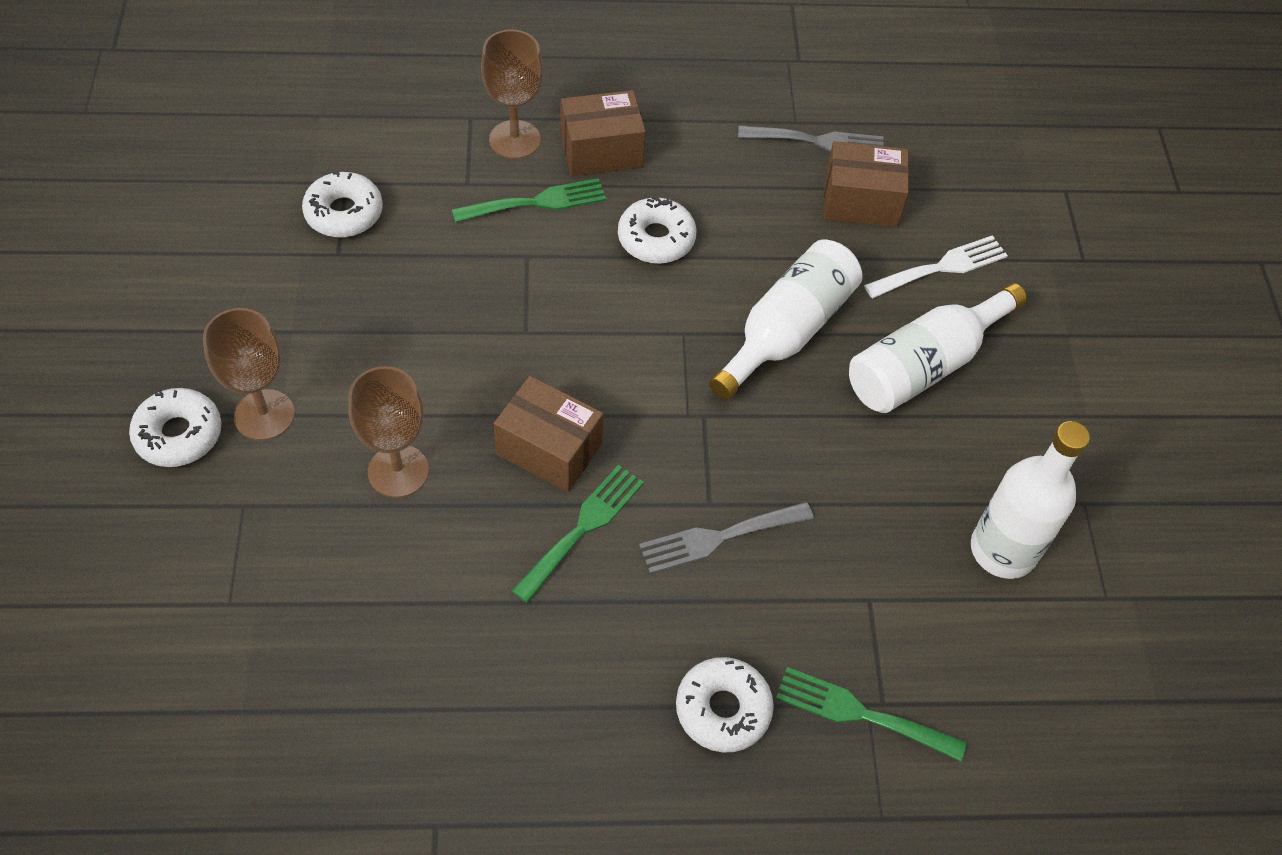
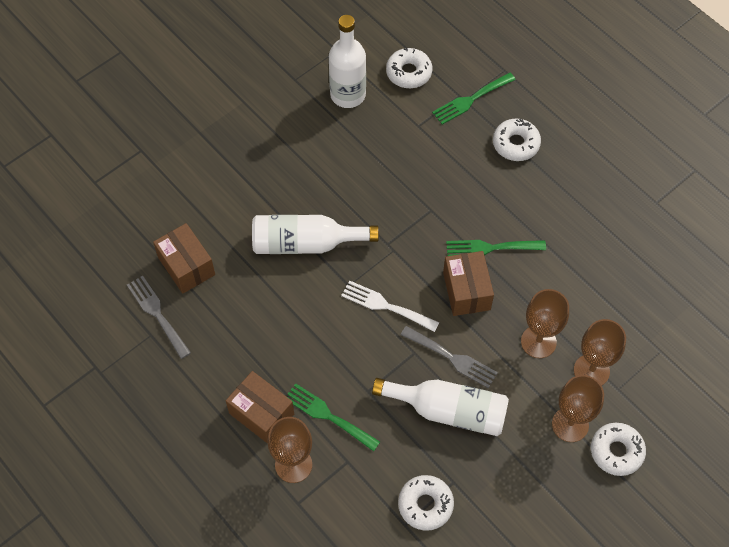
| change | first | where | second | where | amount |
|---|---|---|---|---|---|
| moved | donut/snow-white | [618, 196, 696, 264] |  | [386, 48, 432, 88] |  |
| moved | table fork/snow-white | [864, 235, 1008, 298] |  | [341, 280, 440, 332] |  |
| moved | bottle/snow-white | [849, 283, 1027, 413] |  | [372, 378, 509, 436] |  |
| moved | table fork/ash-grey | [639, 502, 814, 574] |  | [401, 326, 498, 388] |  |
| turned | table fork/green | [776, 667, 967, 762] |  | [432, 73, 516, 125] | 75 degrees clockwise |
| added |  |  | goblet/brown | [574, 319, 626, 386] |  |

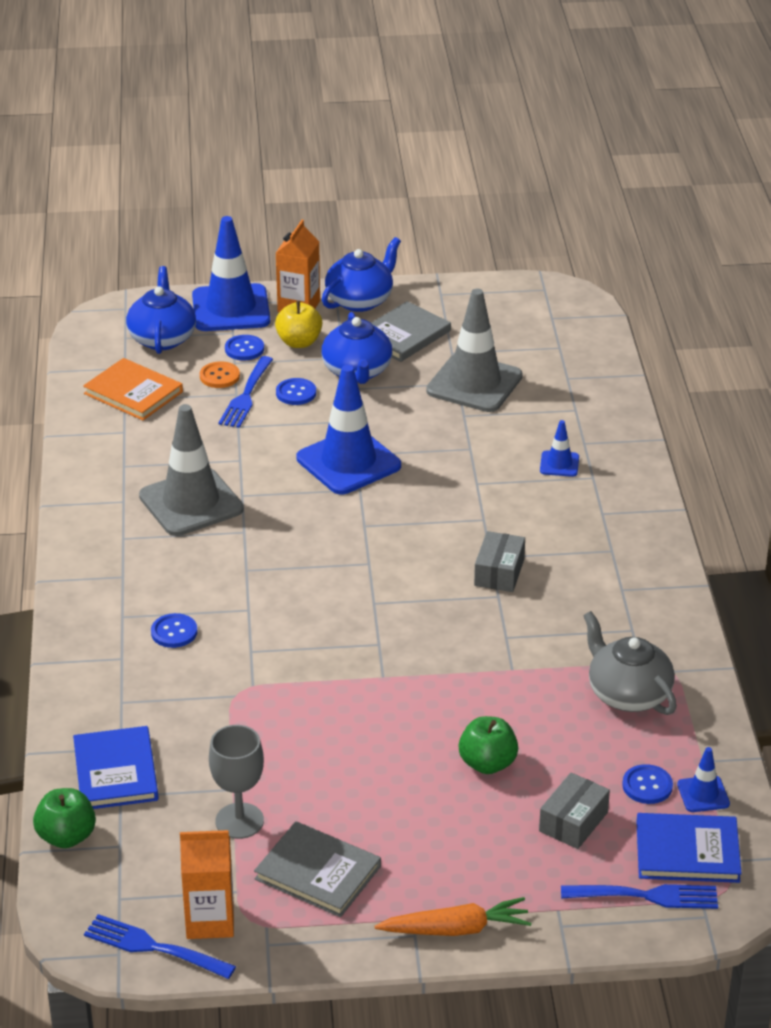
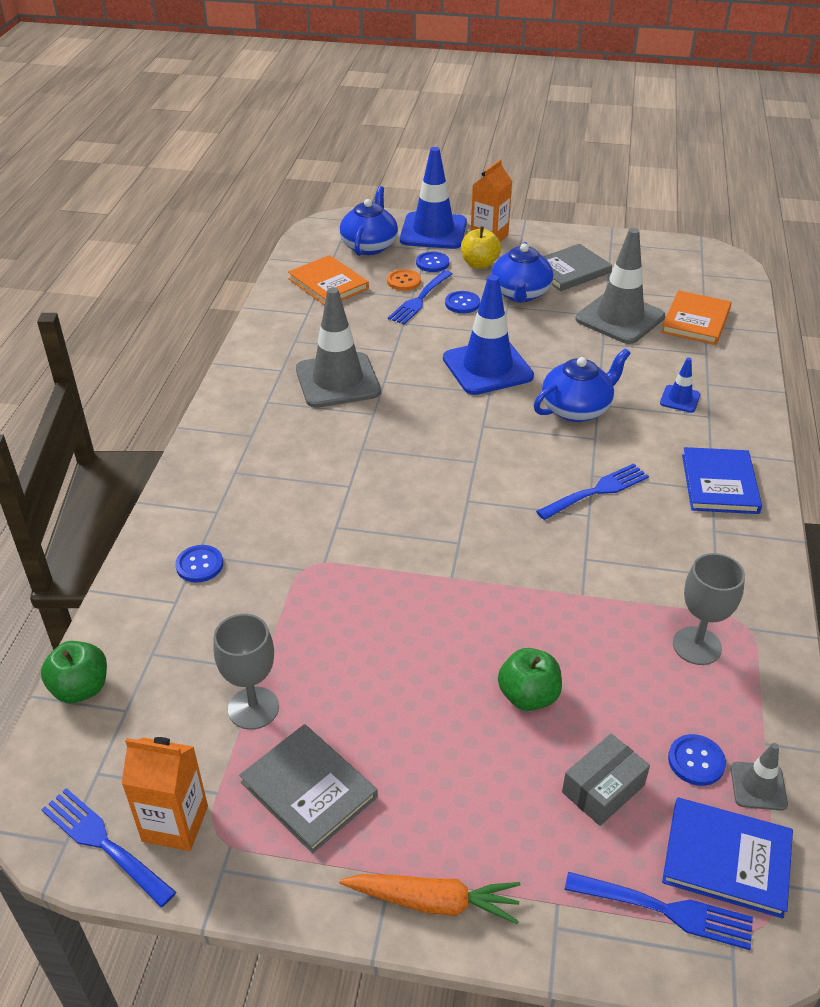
| change | first | where | second | where | amount |
|---|---|---|---|---|---|
| moved | teapot/blue | [322, 237, 401, 312] |  | [534, 348, 631, 422] |  |
| replaced | box/ash-grey | [474, 531, 525, 592] | table fork/blue | [536, 463, 649, 520] |  |
| replaced | teapot/ash-grey | [583, 611, 677, 715] | goblet/ash-grey | [673, 553, 745, 665] |  |
| moved | button/blue | [151, 613, 197, 648] |  | [175, 545, 223, 583] |  |
| moved | book/blue | [73, 726, 159, 809] |  | [682, 447, 762, 514] |  |
| recoloured | safety cone/blue | [677, 747, 730, 812] | safety cone/ash-grey | [731, 743, 788, 811] |  |
| added |  |  | book/orange | [661, 290, 731, 345] |  |

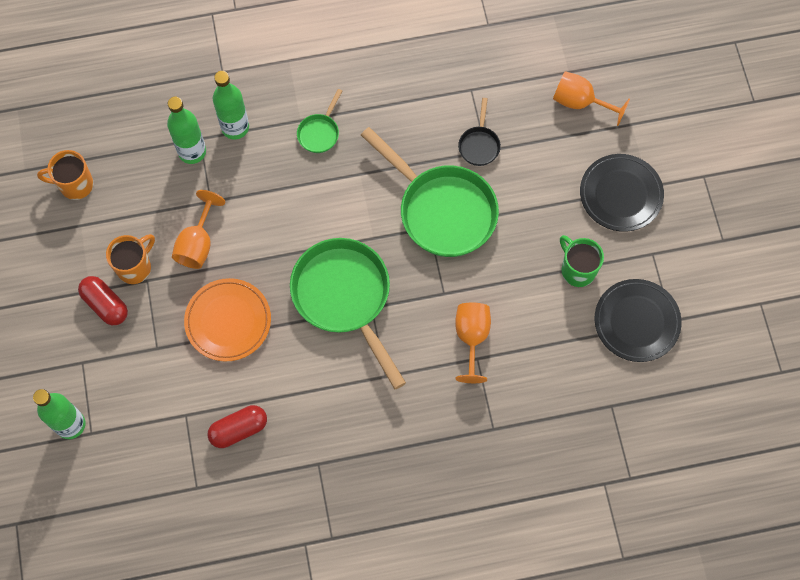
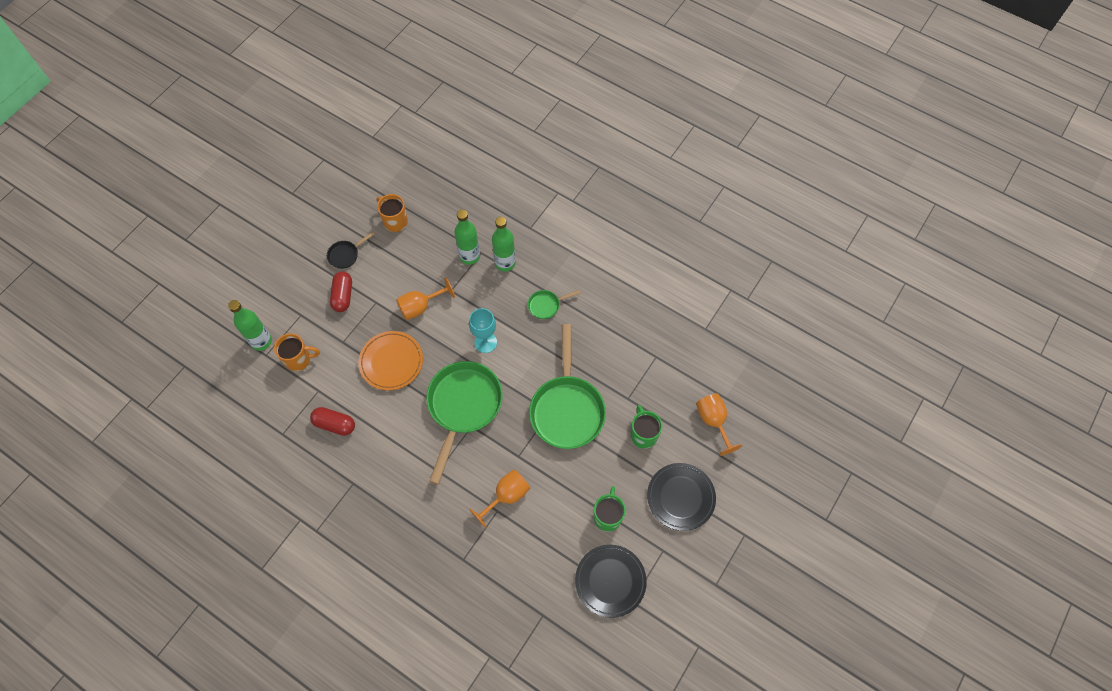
| change | first | where | second | where | amount |
|---|---|---|---|---|---|
| moved | pan/black | [458, 98, 501, 166] |  | [327, 232, 375, 269] |  |
| moved | mug/orange | [106, 234, 155, 284] |  | [274, 333, 320, 371] |  |
| added |  |  | goblet/teal | [469, 308, 497, 353] |  |
| added |  |  | mug/green | [631, 405, 662, 449] |  |

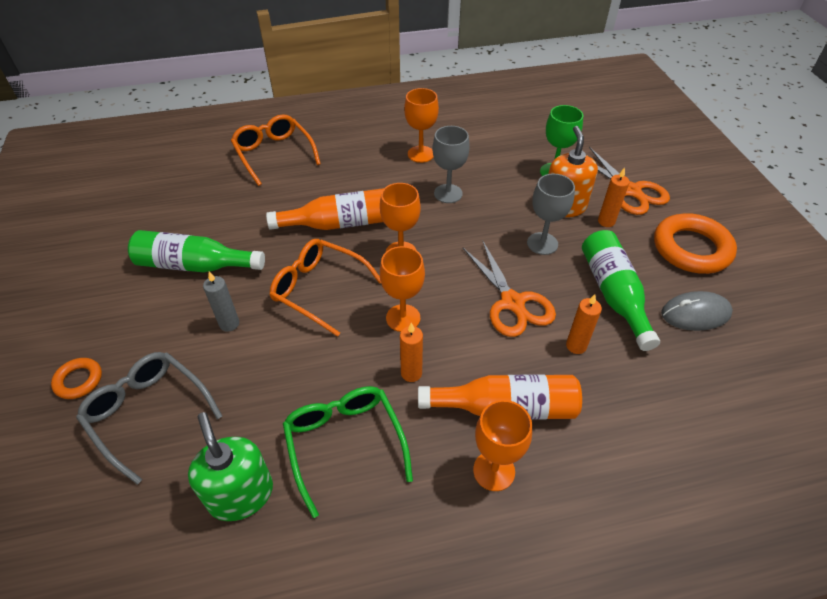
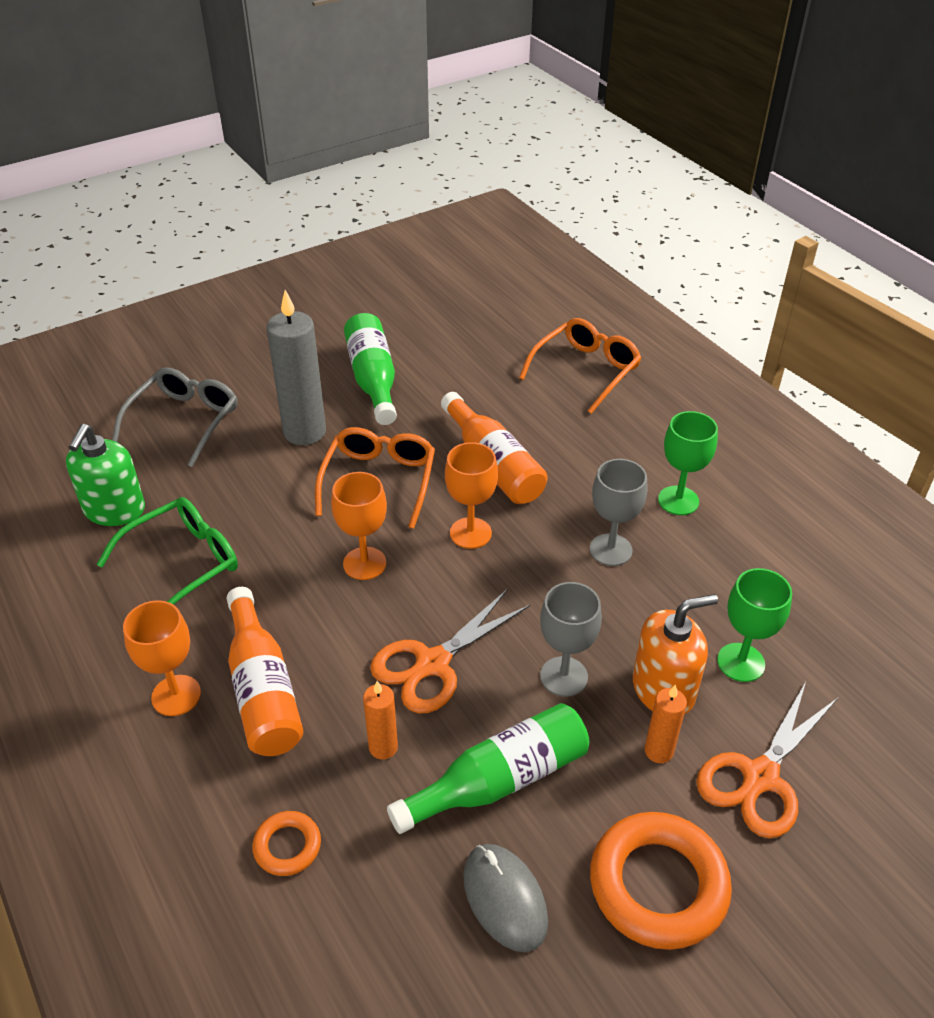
| change | first | where | second | where | amount |
|---|---|---|---|---|---|
| recoloured | goblet/orange | [404, 88, 439, 163] | goblet/green | [658, 411, 718, 515] |  |
| resized | wax candle/ash-grey | [203, 272, 239, 332] |  | [267, 290, 326, 445] | x1.95 |
| removed | wax candle/orange | [400, 323, 423, 382] |  |  |  |
| moved | ring/orange | [51, 358, 102, 399] |  | [252, 811, 321, 876] |  |
| turned | soap pump/green | [188, 412, 273, 521] |  | [66, 424, 145, 526] | 150 degrees clockwise |

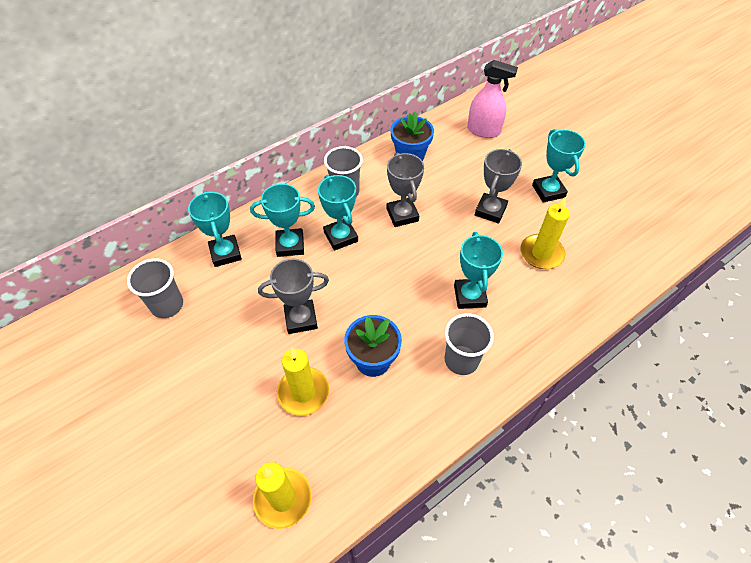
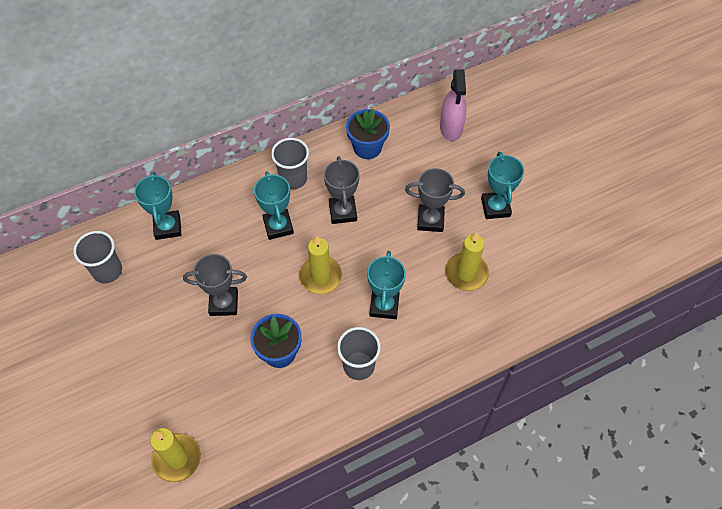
| change | first | where | second | where | amount |
|---|---|---|---|---|---|
| turned | spray bottle/rose-pink | [467, 60, 518, 138] |  | [440, 69, 466, 141] | 60 degrees clockwise |
| turned | prize cup/ash-grey | [475, 149, 522, 224] |  | [405, 168, 465, 232] | 60 degrees clockwise |
| removed | prize cup/teal | [250, 184, 315, 257] |  |  |  |
| moved | wax candle/bright yellow | [277, 348, 329, 416] |  | [299, 236, 343, 294] |  |

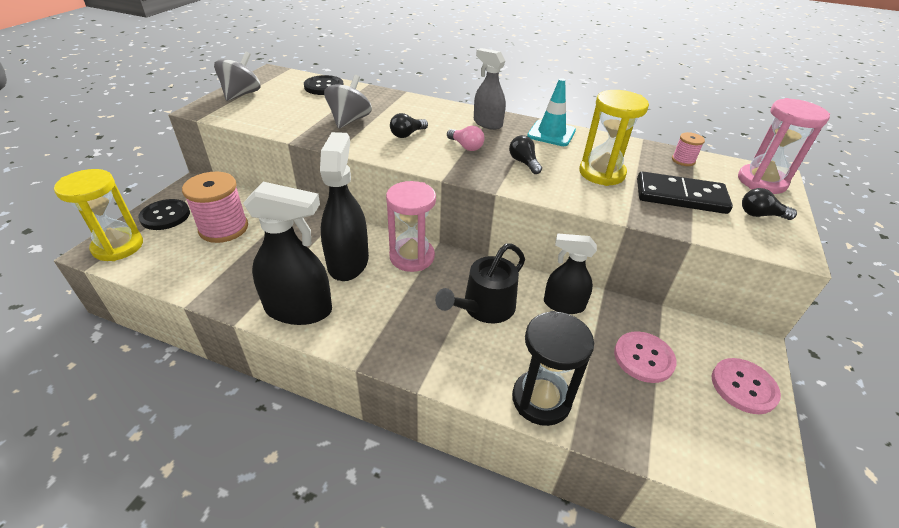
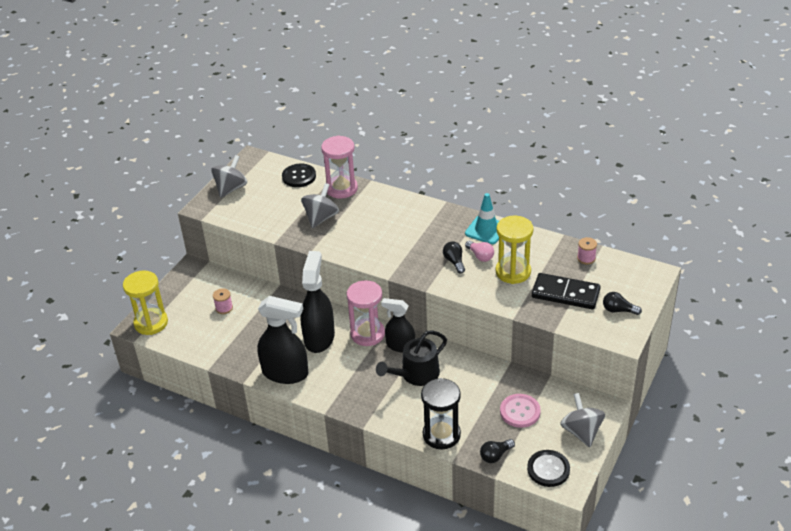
| change | first | where | second | where | amount |
|---|---|---|---|---|---|
| removed | spray bottle/ash-grey | [474, 48, 506, 130] |  |  |  |
| moved | sand timer/rose-pink | [738, 98, 830, 194] |  | [321, 135, 358, 199] |  |
| moved | lightbulb/black | [390, 113, 428, 138] |  | [480, 439, 515, 463] |  |
| moved | lightbulb/rose-pink | [447, 126, 484, 151] |  | [465, 241, 494, 262] |  |
| resized | bobbin/rose-pink | [182, 172, 248, 243] |  | [213, 288, 233, 314] | x0.48 |
| moved | button/black | [138, 199, 190, 230] |  | [527, 450, 570, 487] |  |
| moved | spray bottle/black | [544, 233, 597, 314] |  | [381, 298, 415, 352] |  |
| replaced | button/rose-pink | [712, 358, 781, 414] | whirligig/ash-grey | [560, 393, 605, 447] |  |

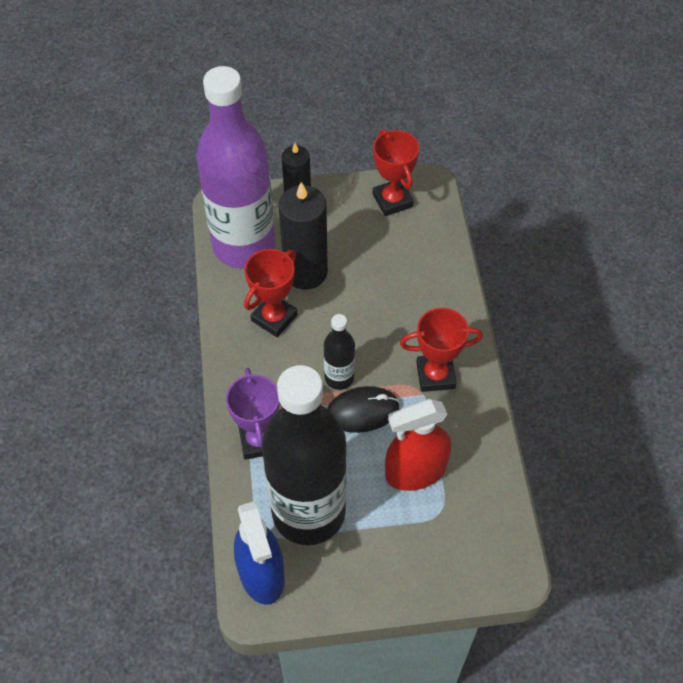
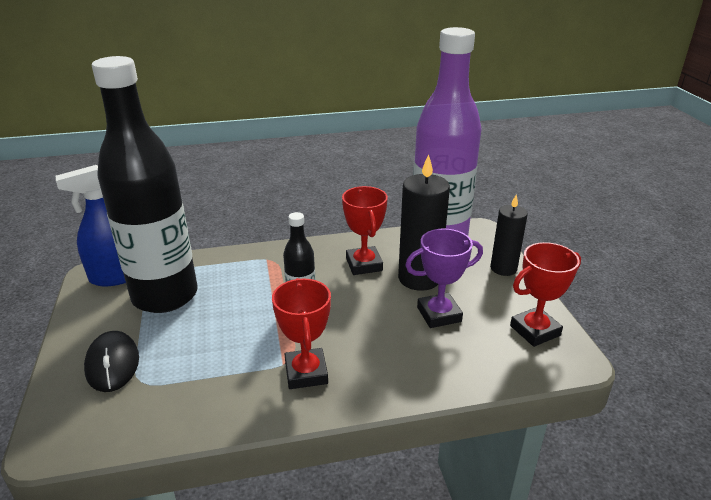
| change | first | where | second | where | amount |
|---|---|---|---|---|---|
| turned | prize cup/crimson | [244, 249, 298, 337] |  | [342, 186, 388, 275] | 45 degrees clockwise |
| moved | prize cup/royal purple | [226, 368, 280, 460] |  | [405, 229, 483, 328] |  |
| moved | computer mouse/black | [327, 386, 400, 433] |  | [84, 331, 139, 392] |  |
| removed | spray bottle/crimson | [385, 399, 451, 491] |  |  |  |

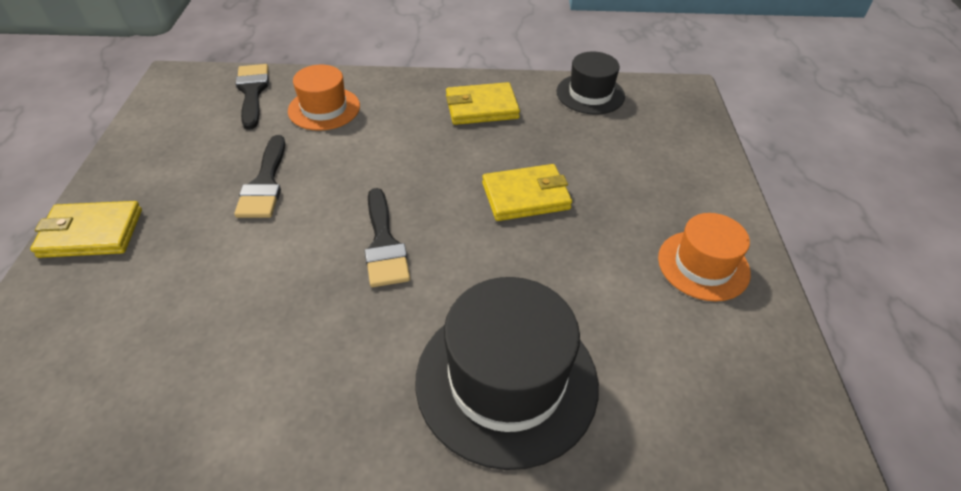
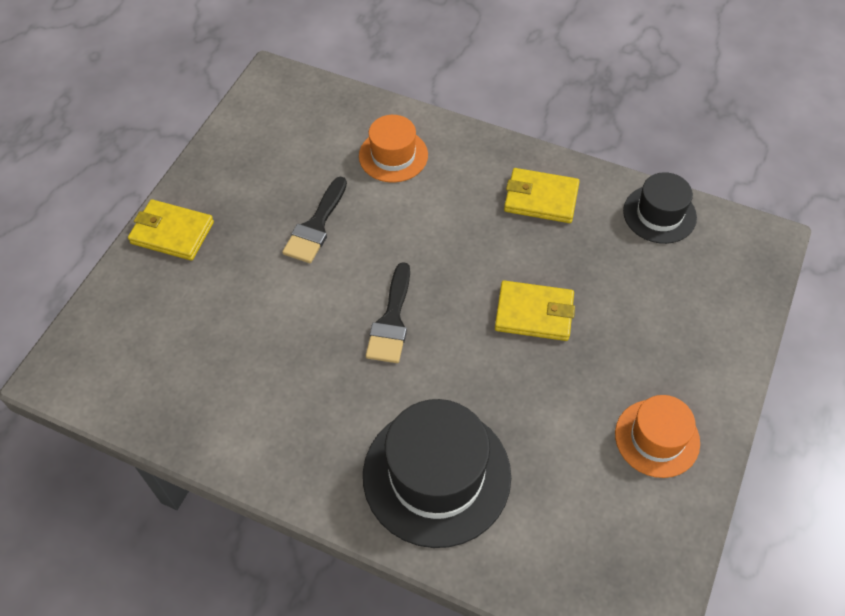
| change | first | where | second | where | amount |
|---|---|---|---|---|---|
| removed | paint brush/black | [236, 64, 269, 130] |  |  |  |

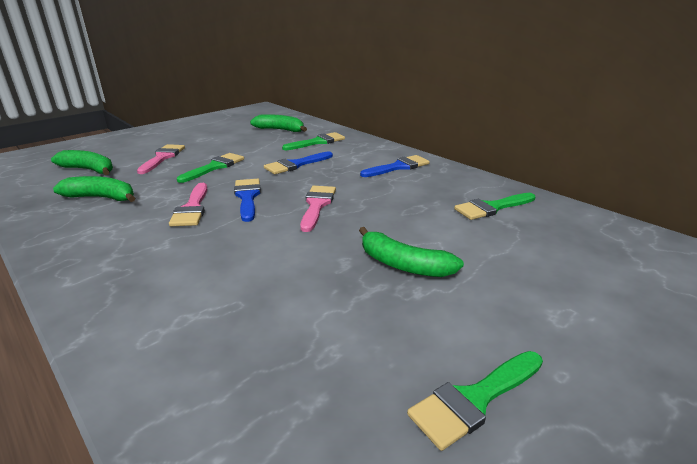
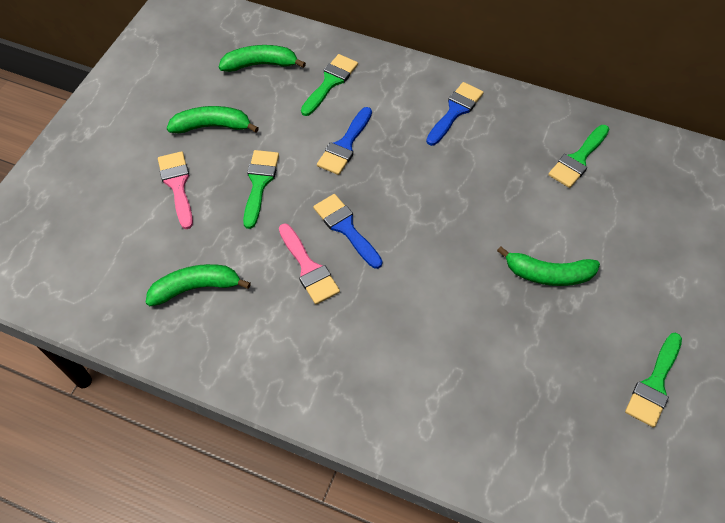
| change | first | where | second | where | amount |
|---|---|---|---|---|---|
| moved | toy banana/green | [51, 150, 113, 175] |  | [167, 106, 259, 133] |  |
| removed | paint brush/rose-pink | [300, 186, 336, 232] |  |  |  |

